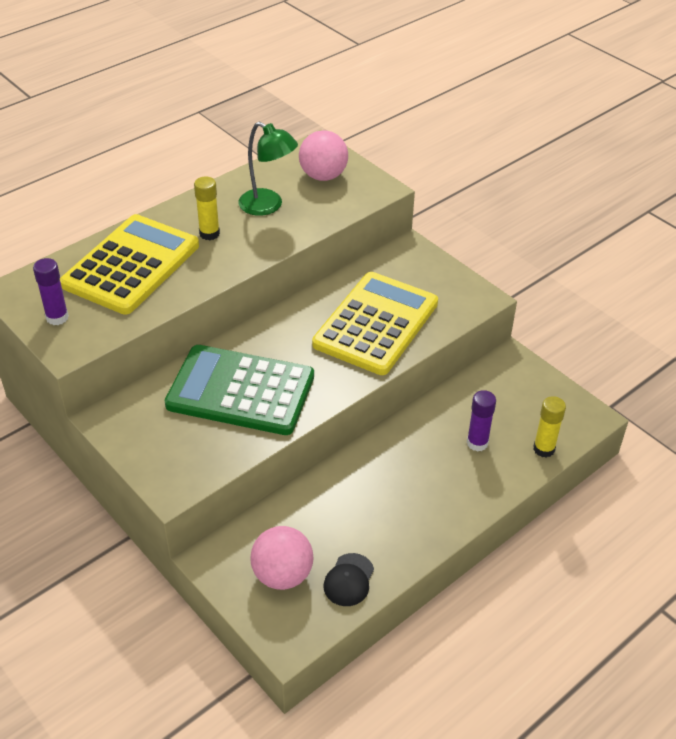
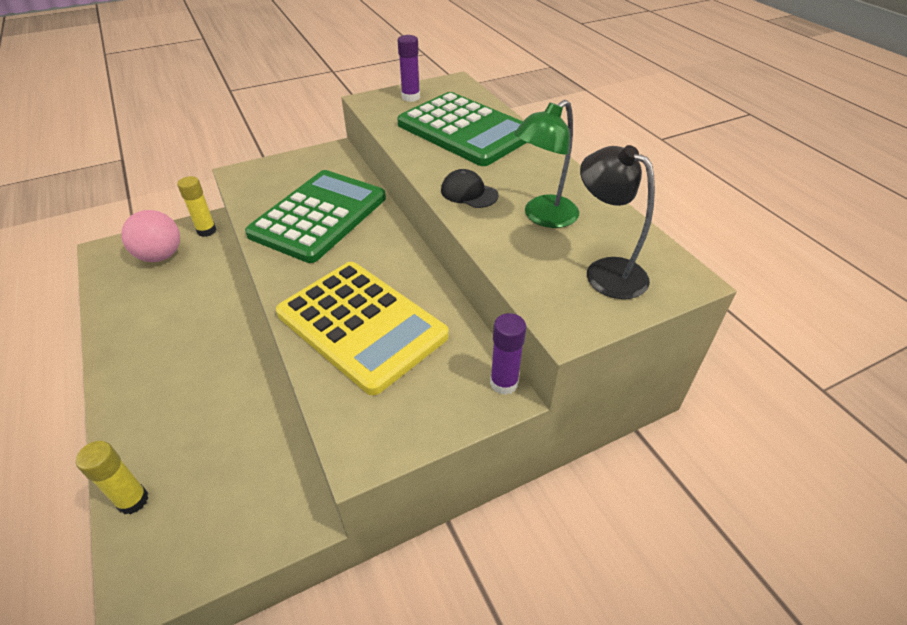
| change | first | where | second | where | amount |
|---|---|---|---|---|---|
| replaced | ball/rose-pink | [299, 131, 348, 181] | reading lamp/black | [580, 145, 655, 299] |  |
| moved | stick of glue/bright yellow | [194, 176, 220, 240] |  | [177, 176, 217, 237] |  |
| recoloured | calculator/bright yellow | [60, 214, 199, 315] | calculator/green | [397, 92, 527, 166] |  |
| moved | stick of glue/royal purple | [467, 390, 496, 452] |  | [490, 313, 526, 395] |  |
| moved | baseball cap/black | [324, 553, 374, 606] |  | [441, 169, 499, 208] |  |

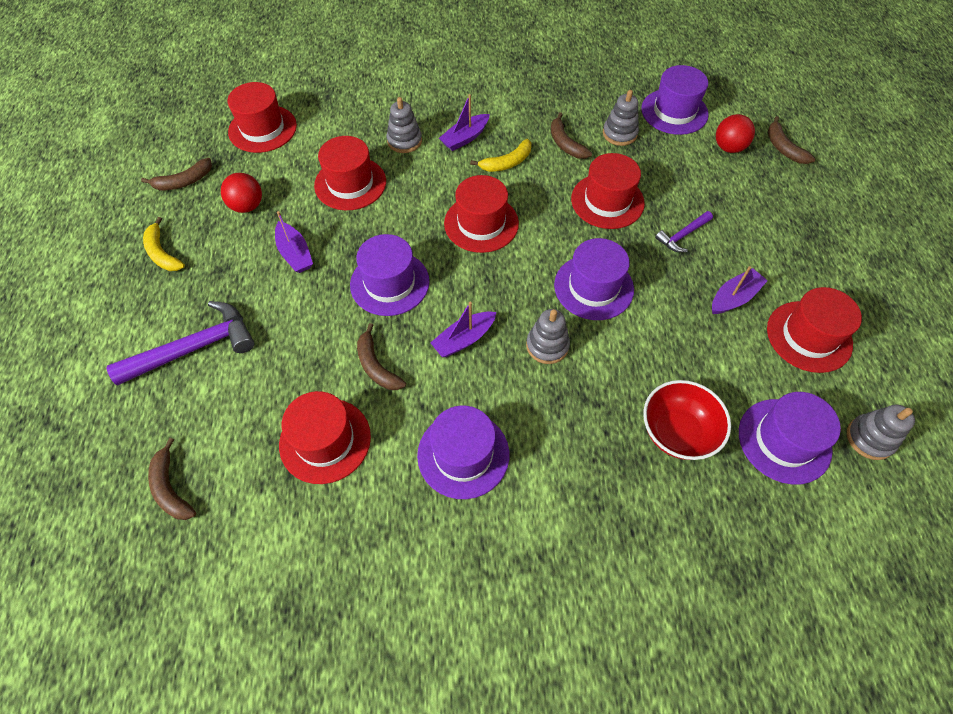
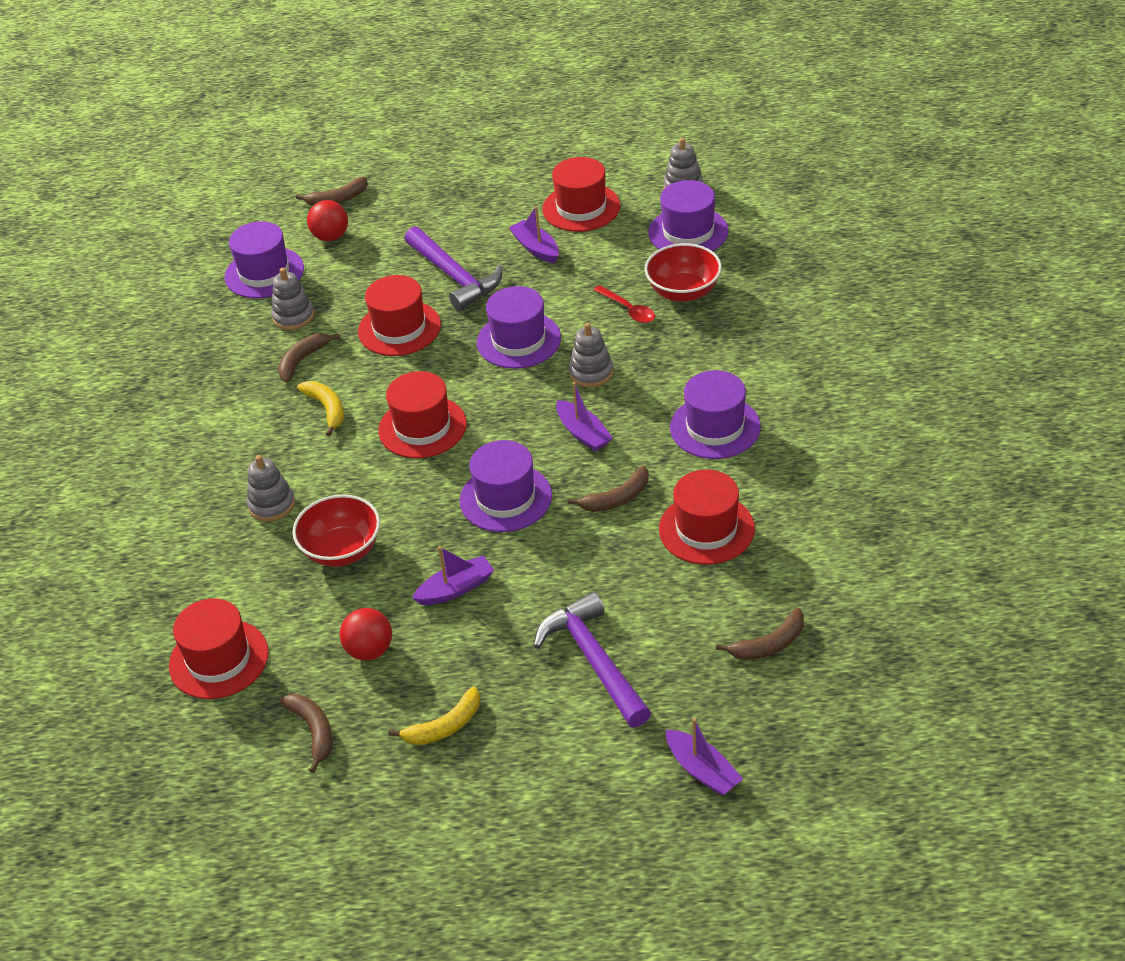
| change | first | where | second | where | amount |
|---|---|---|---|---|---|
| moved | toy boat/royal purple | [439, 94, 490, 151] |  | [666, 718, 743, 796] |  |
| turned | toy banana/brown | [551, 112, 592, 159] |  | [278, 333, 340, 383] | 150 degrees clockwise |
| replaced | tall hat/crimson | [314, 136, 386, 210] | deep dish/crimson | [292, 494, 380, 567] |  |
| resized | carpenter's hammer/royal purple | [655, 211, 713, 252] |  | [404, 226, 502, 311] | x1.89 |
| added |  |  | spoon/crimson | [594, 285, 655, 323] |  |

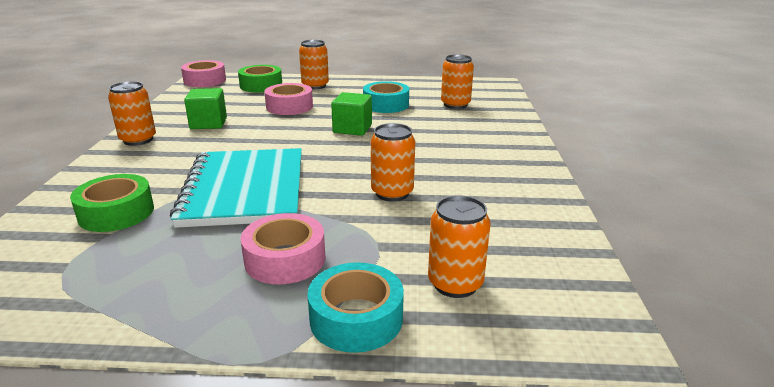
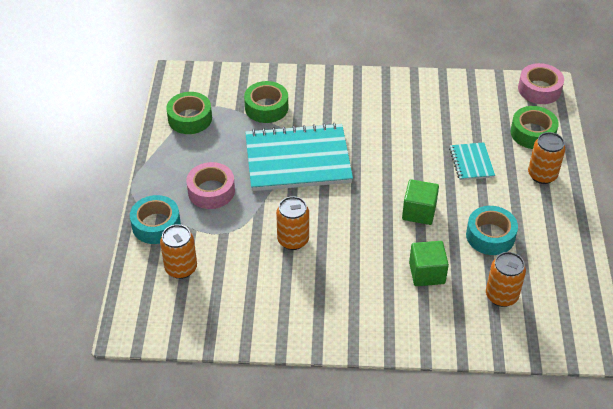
| change | first | where | second | where | amount |
|---|---|---|---|---|---|
| removed | tin/orange | [108, 81, 156, 146] |  |  |  |
| replaced | tape/rose-pink | [264, 83, 313, 115] | notebook/teal | [449, 142, 495, 180] |  |
| moved | cube/green | [184, 88, 227, 129] |  | [409, 241, 449, 286] |  |
| added |  |  | tape/green | [166, 92, 212, 134] |  |

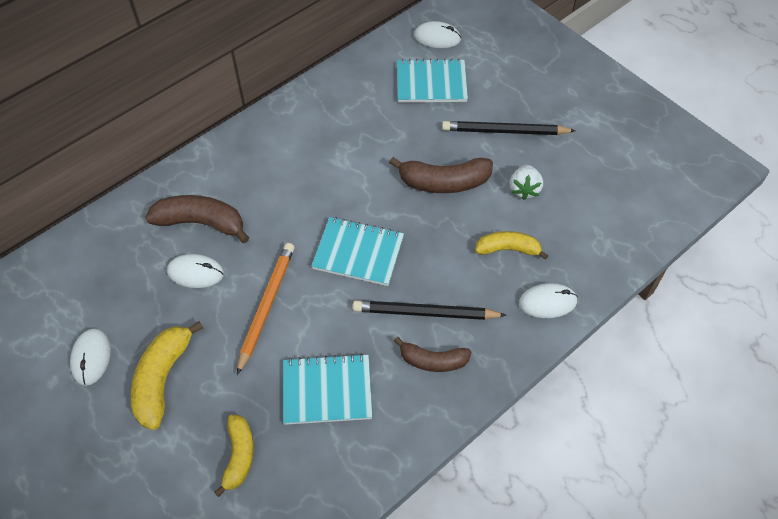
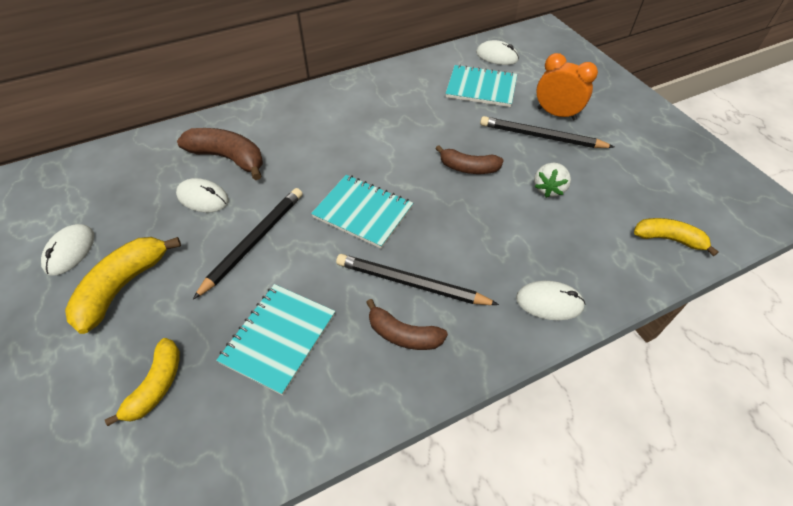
| change | first | where | second | where | amount |
|---|---|---|---|---|---|
| resized | toy banana/brown | [389, 157, 493, 193] |  | [436, 145, 504, 174] | x0.66 |
| moved | toy banana/bright yellow | [475, 231, 549, 260] |  | [634, 218, 719, 256] |  |
| recoloured | pencil/orange | [237, 243, 295, 375] | pencil/black | [193, 188, 303, 300] |  |
| turned | notebook/teal | [283, 353, 372, 425] |  | [216, 284, 335, 395] | 75 degrees counterclockwise |
| added |  |  | bedside clock/orange | [536, 53, 598, 120] |  |

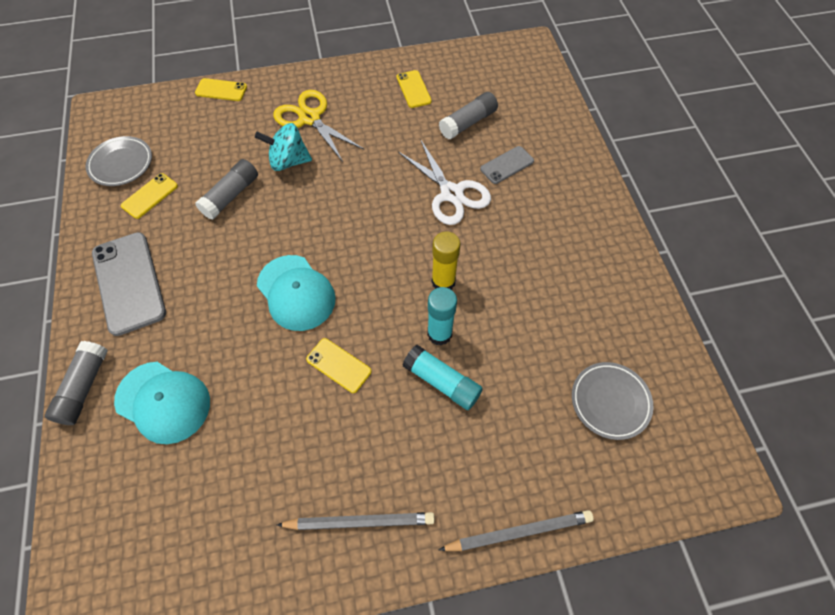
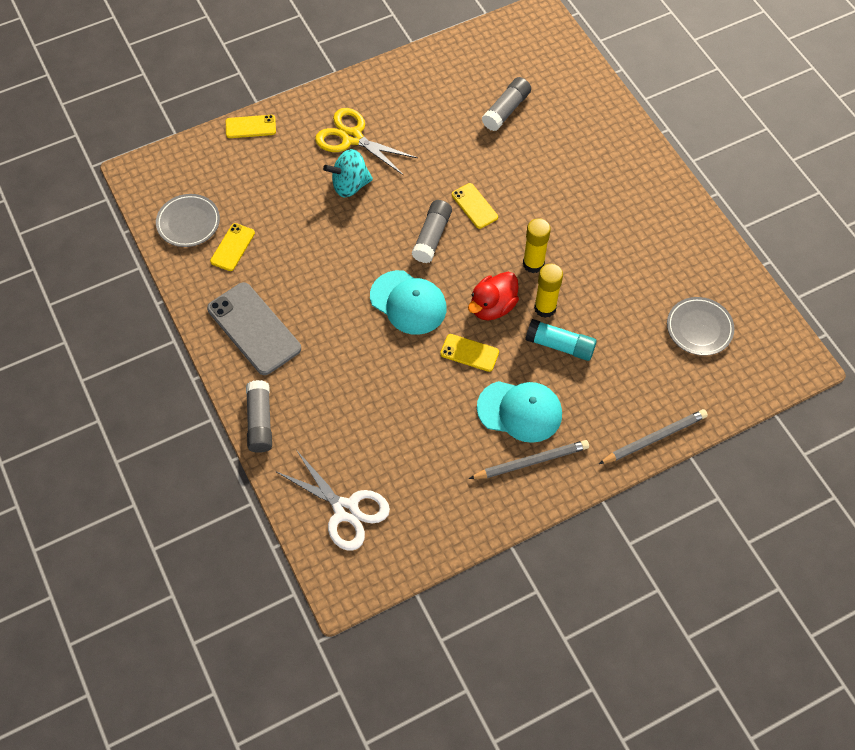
| change | first | where | second | where | amount |
|---|---|---|---|---|---|
| moved | phone/bright yellow | [397, 70, 432, 108] |  | [452, 183, 498, 229] |  |
| moved | pair of scissors/snow-white | [398, 139, 491, 225] |  | [275, 451, 390, 551] |  |
| removed | phone/ash-grey | [480, 146, 534, 184] |  |  |  |
| moved | stick of glue/ash-grey | [195, 159, 258, 220] |  | [411, 200, 452, 263] |  |
| recoloured | stick of glue/teal | [427, 287, 457, 346] | stick of glue/bright yellow | [534, 264, 563, 318] |  |
| moved | baseball cap/teal | [114, 362, 210, 444] |  | [477, 381, 562, 443] |  |
| added |  |  | duck/crimson | [468, 272, 519, 321] |  |

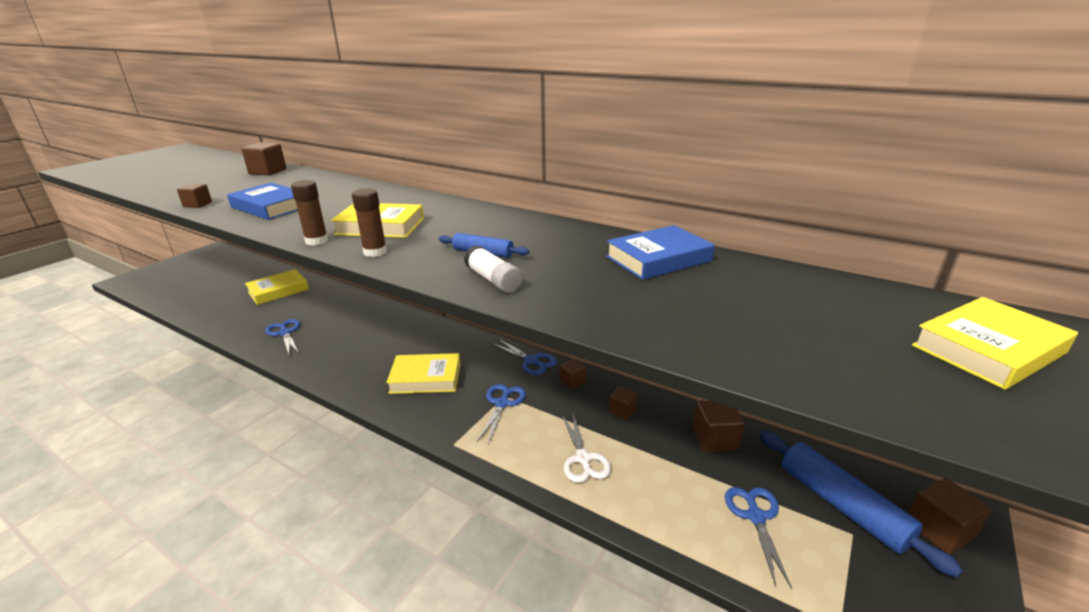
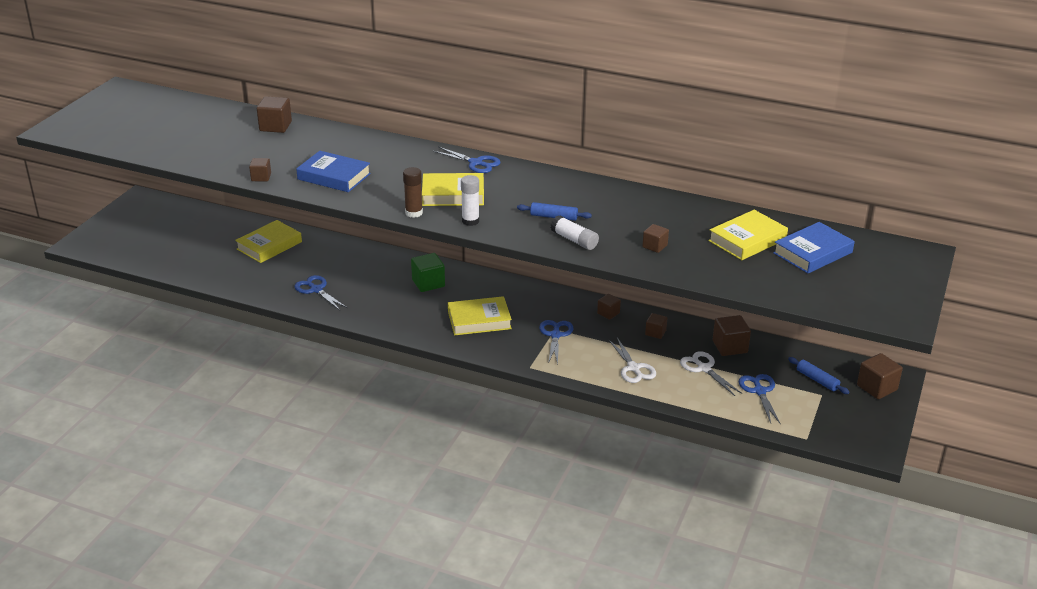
| change | first | where | second | where | amount |
|---|---|---|---|---|---|
| recoloured | stick of glue/brown | [352, 188, 387, 257] | stick of glue/snow-white | [461, 175, 479, 226] |  |
| moved | book/blue | [606, 225, 715, 280] |  | [773, 222, 855, 273] |  |
| moved | book/bright yellow | [912, 297, 1078, 390] |  | [708, 210, 788, 260] |  |
| moved | pair of scissors/blue | [491, 339, 557, 375] |  | [433, 147, 501, 173] |  |
| resized | dough roller/blue | [759, 430, 963, 578] |  | [788, 357, 849, 394] | x0.52 |
| added |  |  | cube/brown | [642, 224, 669, 253] |  |
| added |  |  | cube/green | [411, 253, 445, 292] |  |
| added |  |  | pair of scissors/snow-white | [680, 351, 742, 396] |  |

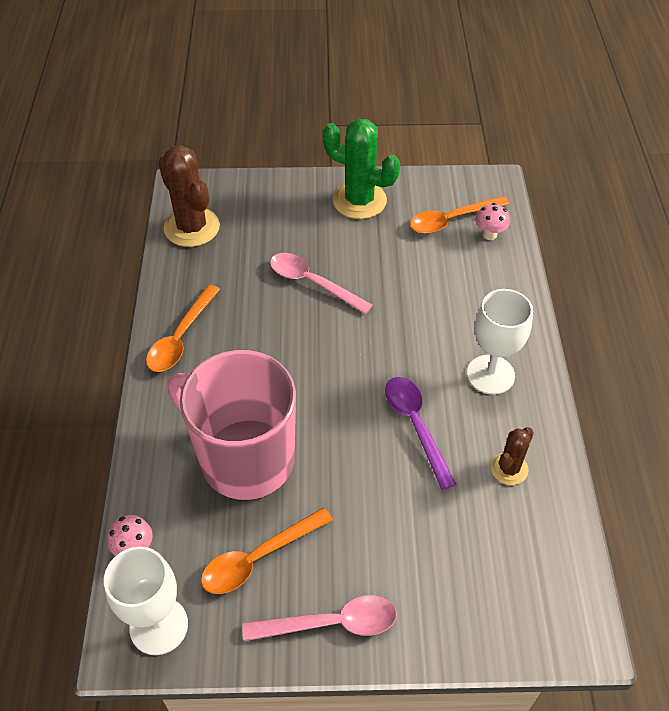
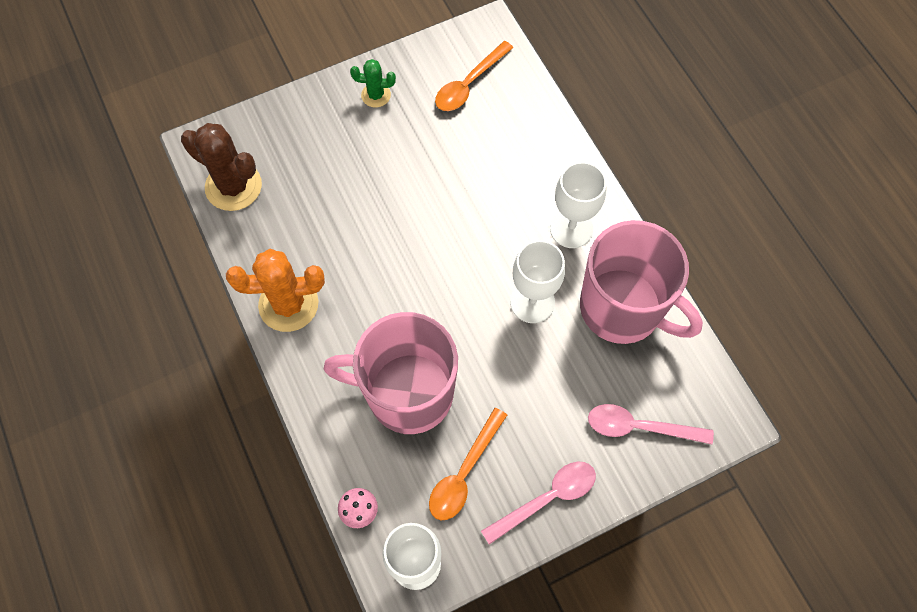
| change | first | where | second | where | amount |
|---|---|---|---|---|---|
| resized | cactus/green | [323, 119, 400, 219] |  | [350, 59, 396, 108] | x0.54 |
| removed | toadstool/rose-pink | [475, 203, 510, 240] |  |  |  |
| moved | spoon/rose-pink | [270, 253, 373, 314] |  | [588, 404, 714, 444] |  |
| replaced | spoon/orange | [146, 285, 220, 372] | cactus/orange | [226, 249, 325, 332] |  |
| replaced | spoon/royal purple | [385, 377, 456, 490] | goblet/snow-white | [510, 240, 565, 323] |  |
| replaced | cactus/brown | [491, 427, 534, 485] | mug/rose-pink | [580, 220, 703, 344] |  |

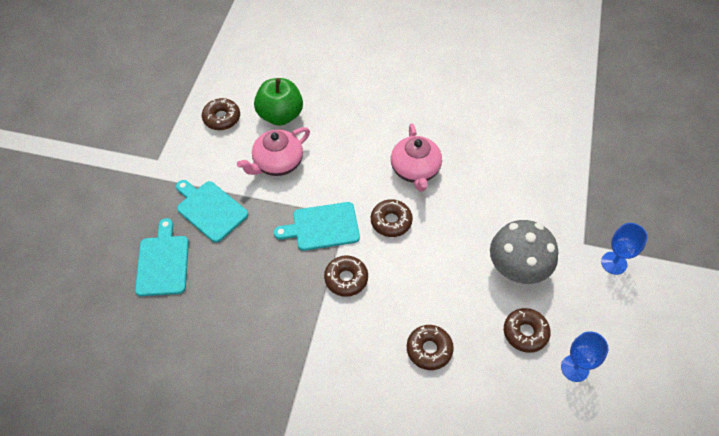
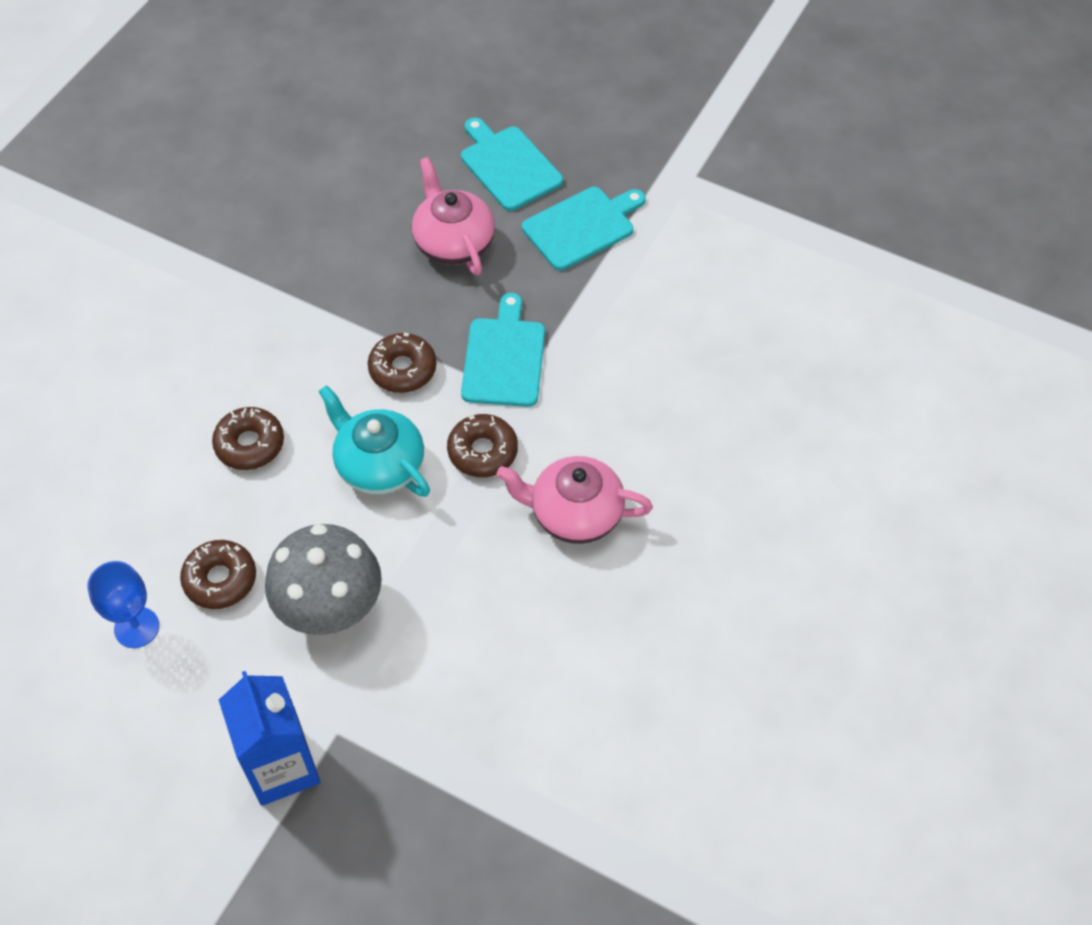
| change | first | where | second | where | amount |
|---|---|---|---|---|---|
| removed | apple/green | [254, 78, 303, 126] |  |  |  |
| removed | donut/brown | [202, 98, 240, 130] |  |  |  |
| moved | teapot/rose-pink | [237, 127, 310, 176] |  | [412, 157, 495, 276] |  |
| turned | chopping board/teal | [135, 218, 189, 296] |  | [461, 118, 563, 211] | 135 degrees counterclockwise |
| replaced | goblet/blue | [601, 223, 648, 275] | carton/blue | [219, 671, 320, 806] |  |
| added |  |  | teapot/teal | [318, 385, 430, 497] |  |

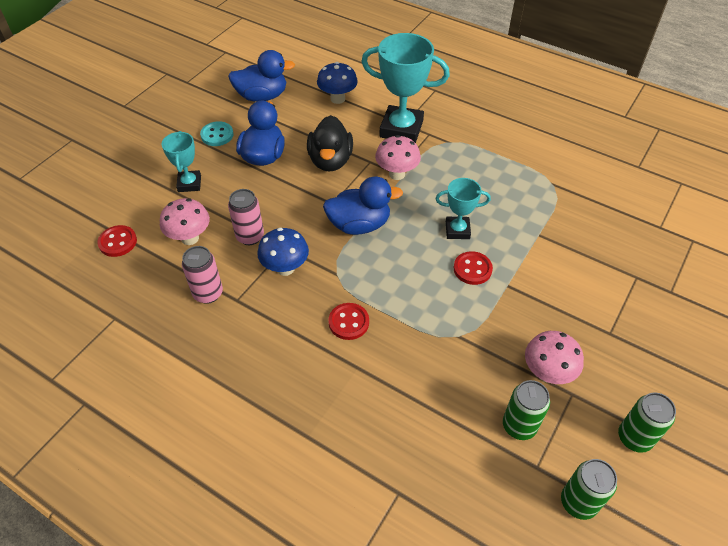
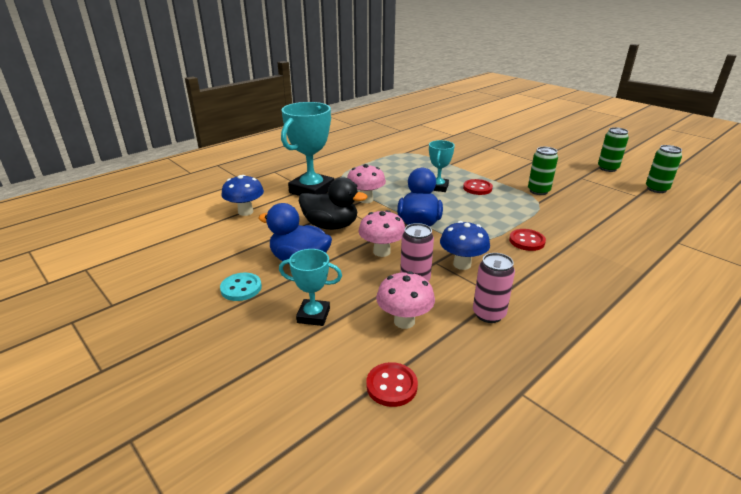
| change | first | where | second | where | amount |
|---|---|---|---|---|---|
| removed | duck/blue | [228, 50, 295, 102] |  |  |  |
| moved | toadstool/rose-pink | [525, 331, 584, 384] |  | [358, 210, 405, 257] |  |
| moved | tin/green | [503, 380, 550, 440] |  | [528, 147, 558, 195] |  |

